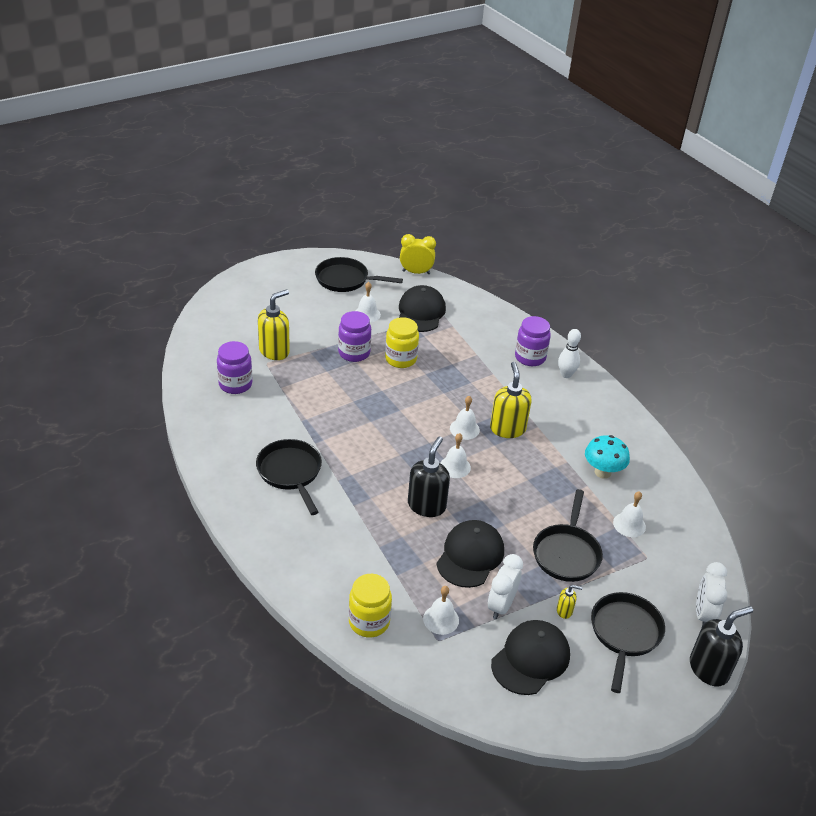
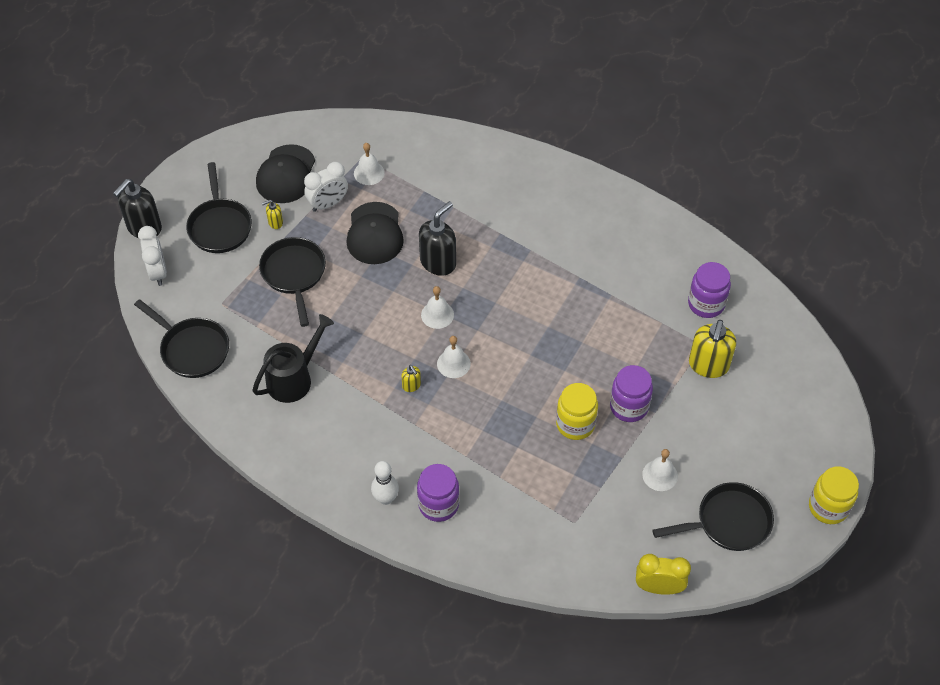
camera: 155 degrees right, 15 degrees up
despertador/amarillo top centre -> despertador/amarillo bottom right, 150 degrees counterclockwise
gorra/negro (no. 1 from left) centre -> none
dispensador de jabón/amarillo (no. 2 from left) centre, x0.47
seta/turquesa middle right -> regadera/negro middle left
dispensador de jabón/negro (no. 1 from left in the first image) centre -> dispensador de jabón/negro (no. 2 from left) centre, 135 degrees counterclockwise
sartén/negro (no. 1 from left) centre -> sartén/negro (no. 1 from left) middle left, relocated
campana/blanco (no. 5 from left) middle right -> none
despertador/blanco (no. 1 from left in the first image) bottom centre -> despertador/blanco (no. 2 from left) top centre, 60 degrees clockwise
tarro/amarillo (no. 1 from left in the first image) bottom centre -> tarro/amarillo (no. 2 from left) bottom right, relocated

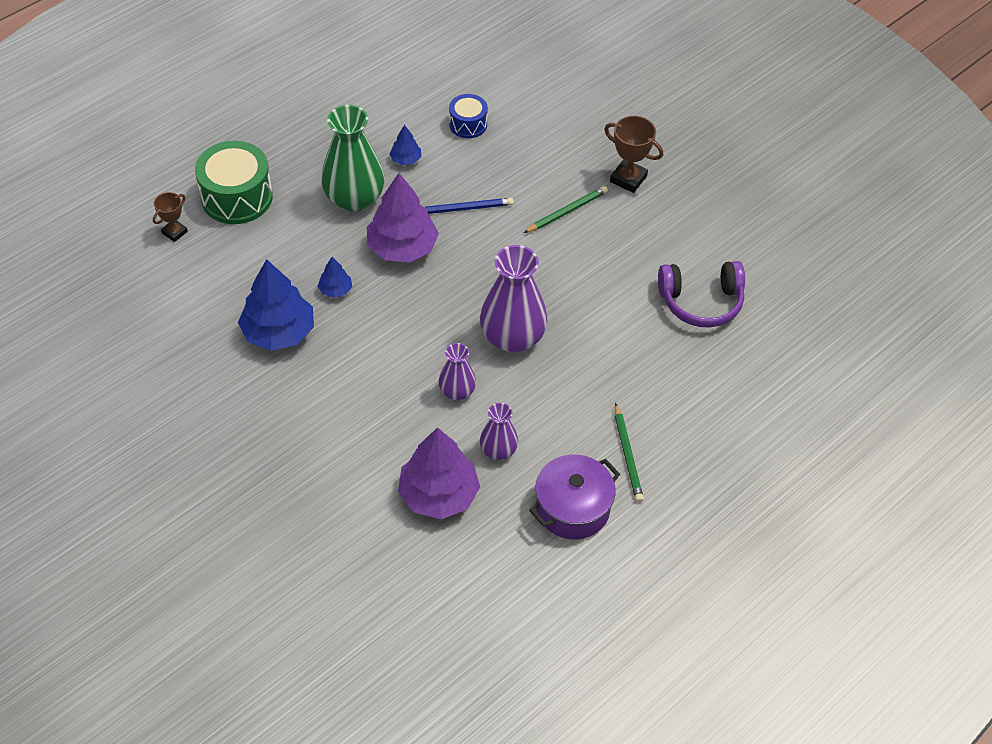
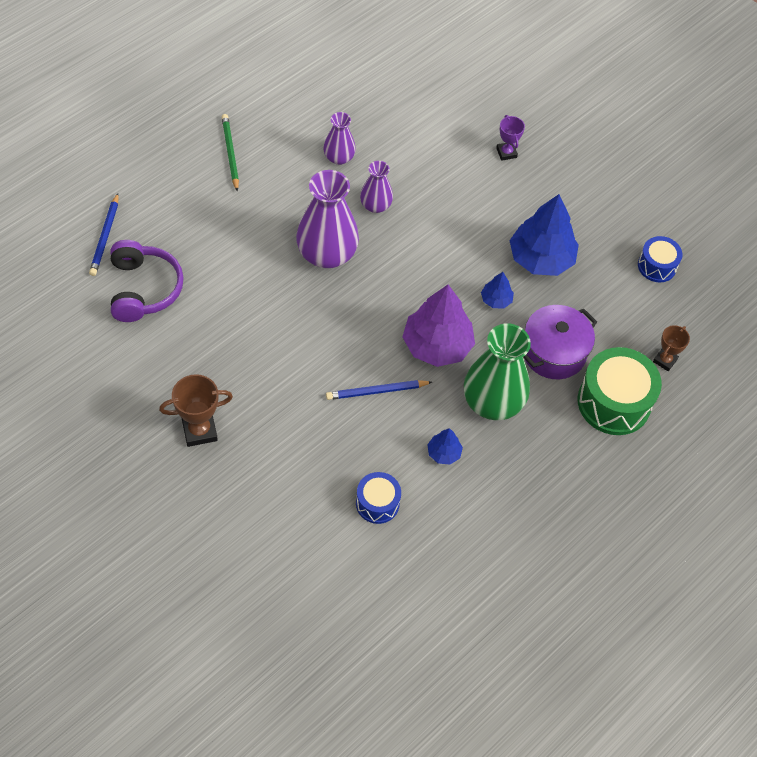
camera: 175 degrees right, 5 degrees up
trofeo/marrón (no. 2 from left in the first image) top centre -> trofeo/marrón (no. 1 from left) middle left, 45 degrees counterclockwise
lápiz/verde (no. 1 from left) top centre -> none
auriculares/morado middle right -> auriculares/morado middle left, 90 degrees clockwise
árbol/morado (no. 2 from left) centre -> none
olla/morado bottom centre -> olla/morado middle right, relocated
none -> trofeo/morado top right
none -> lápiz/azul (no. 1 from left) top left
none -> tambor/azul (no. 2 from left) middle right

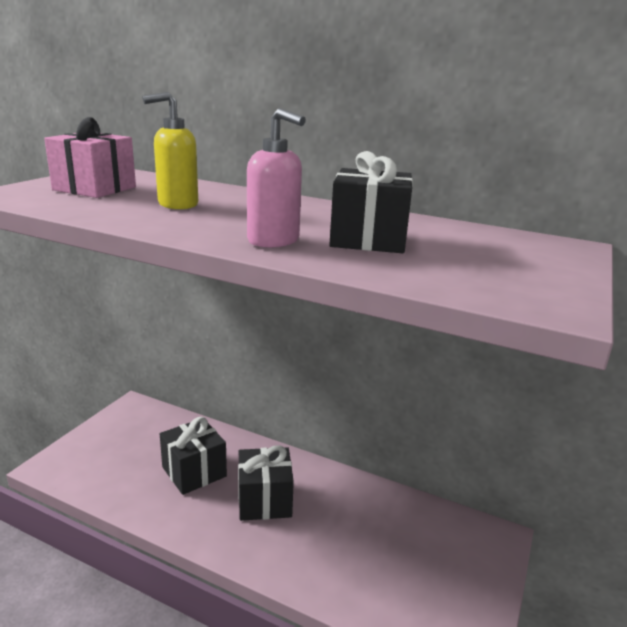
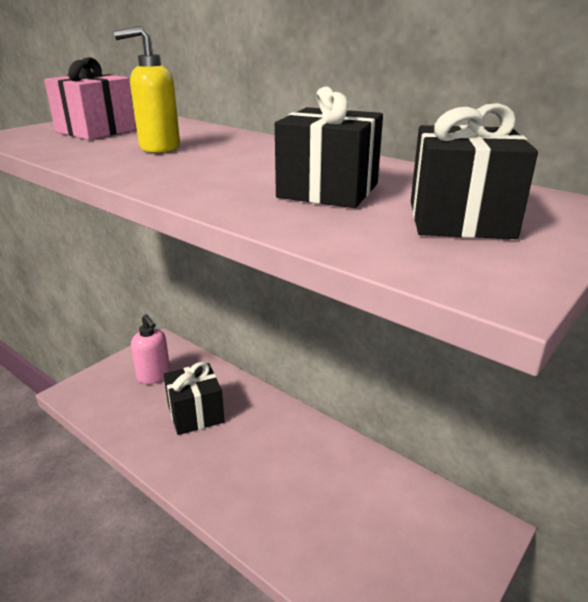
camera: 15 degrees right, 5 degrees up
dispensador de jabón/rosa top centre -> dispensador de jabón/rosa middle left, relocated
regalo/negro (no. 2 from left in the first image) bottom centre -> regalo/negro (no. 3 from left) top right, relocated

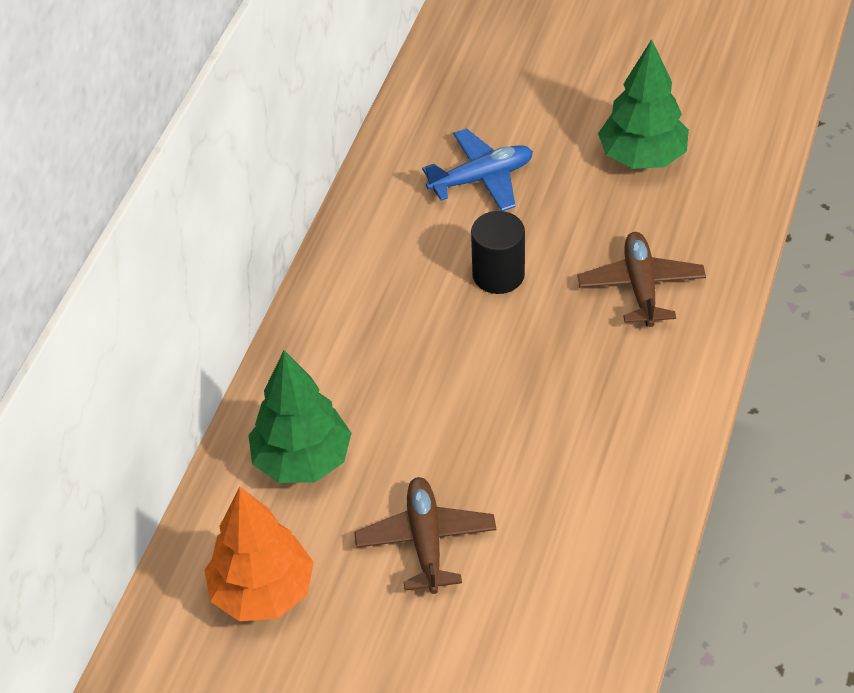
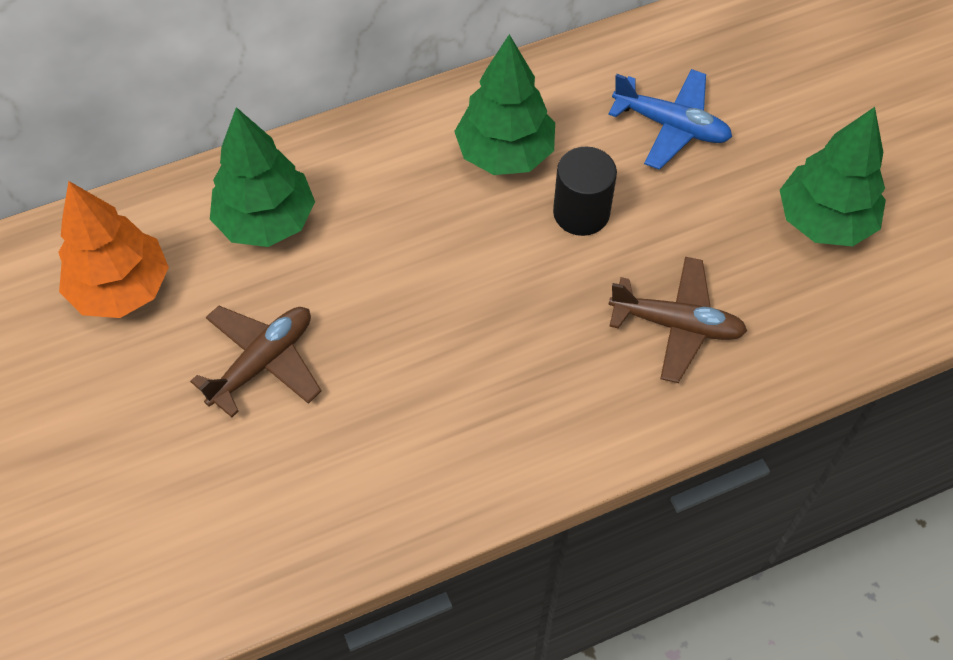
camera: 45 degrees right, 10 degrees up
avión/marrón (no. 2 from left) middle right, 60 degrees clockwise
none -> árbol/verde (no. 2 from left) top centre

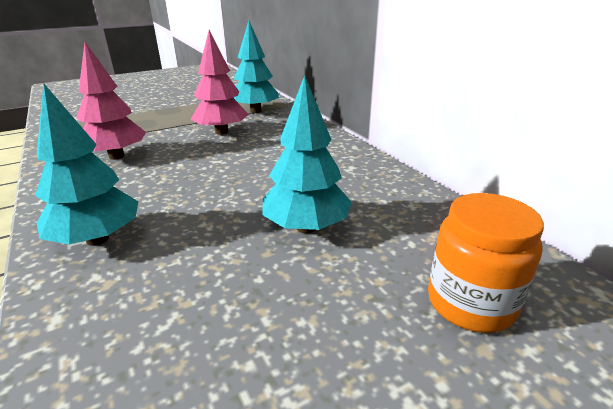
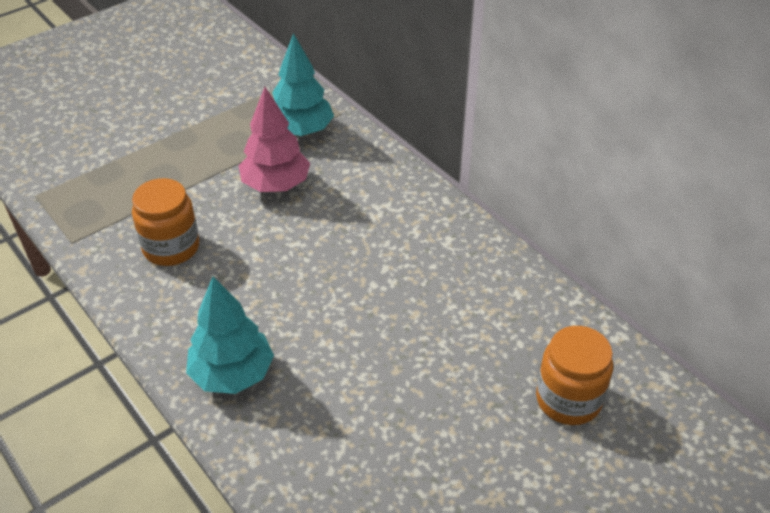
camera: 10 degrees left, 15 degrees up
árbol/rosa (no. 1 from left) top left -> tarro/naranja (no. 1 from left) middle left
árbol/turquesa (no. 3 from left) centre -> none

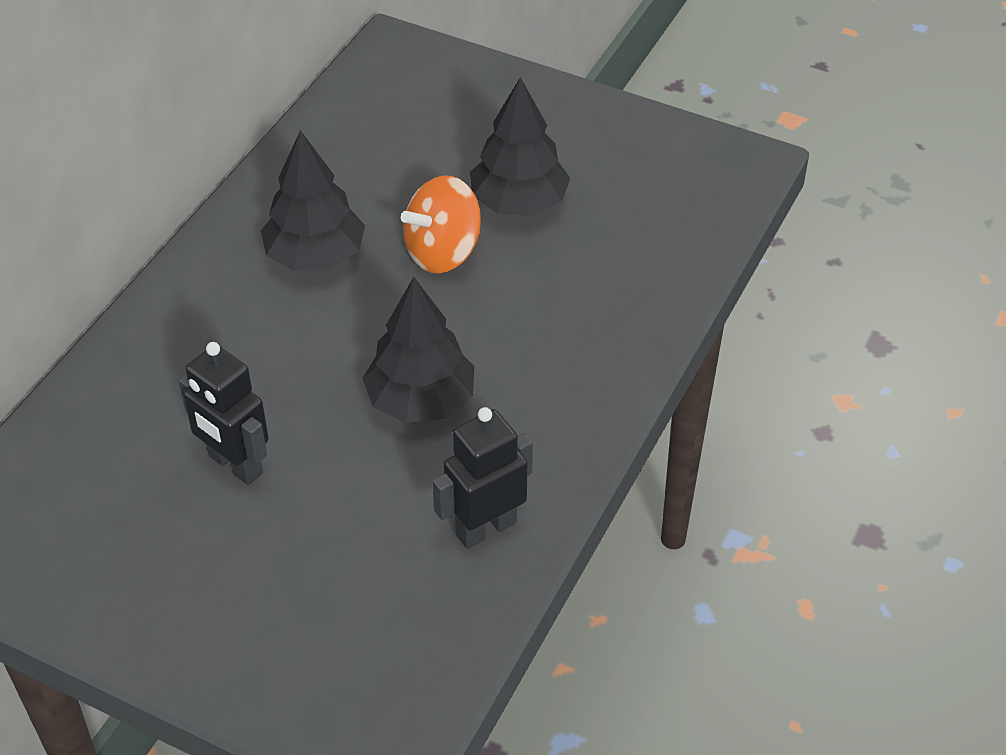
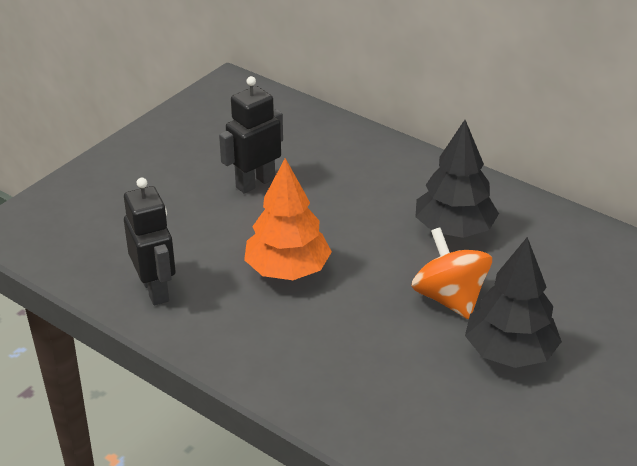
camera: 100 degrees right, 10 degrees down
árbol/negro (no. 2 from left) centre -> árbol/naranja centre

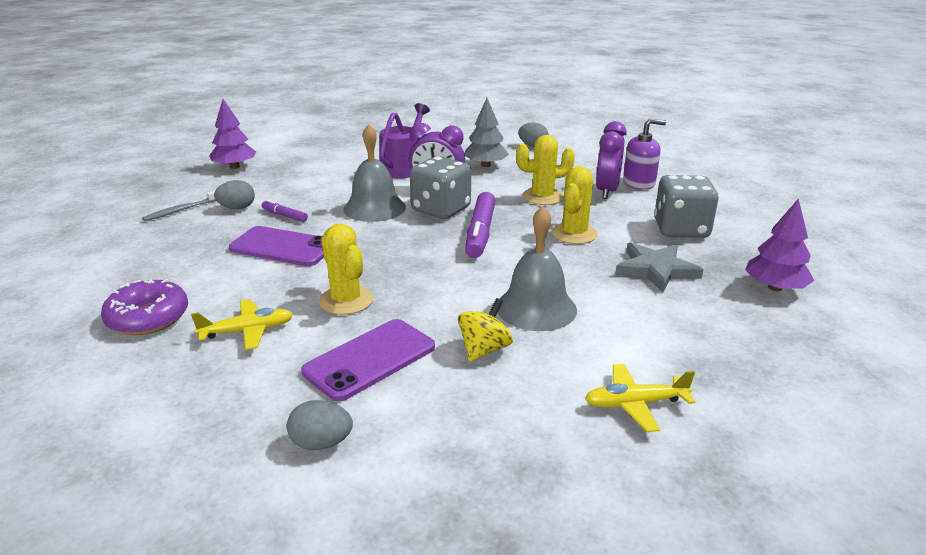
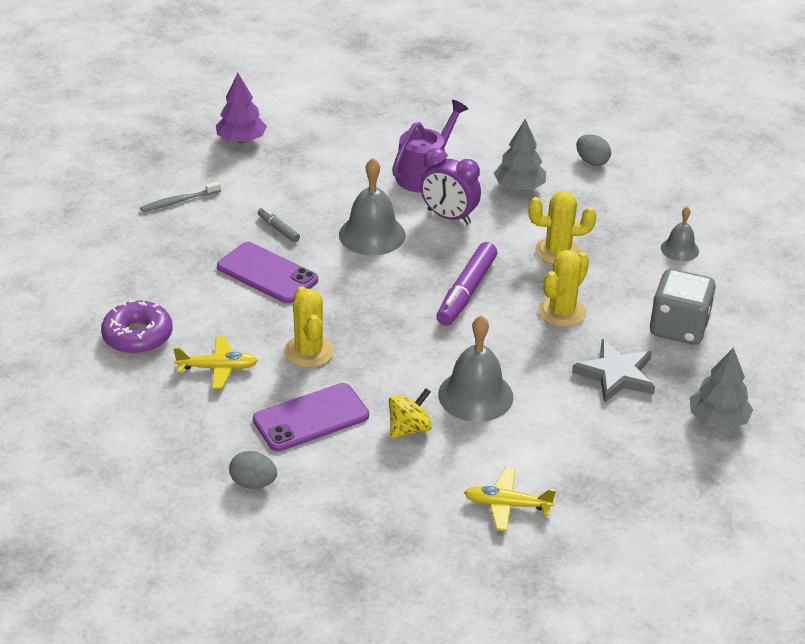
camera: 15 degrees right, 10 degrees up
dispensador de jabón/morado top right -> campana/gris (no. 3 from left) middle right
despertador/morado (no. 2 from left) top centre -> none
dado/gris (no. 1 from left) centre -> none
huevo/gris (no. 1 from left) middle left -> none
árbol/morado (no. 2 from left) middle right -> árbol/gris (no. 2 from left) middle right
rotulador/morado (no. 1 from left) middle left -> rotulador/gris centre

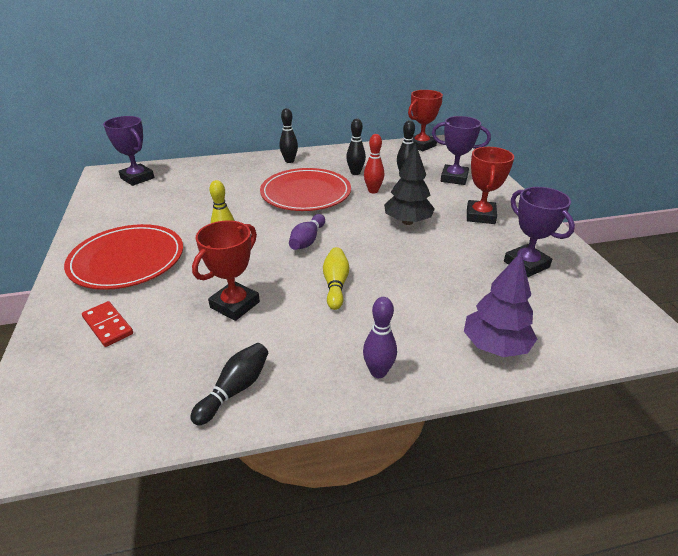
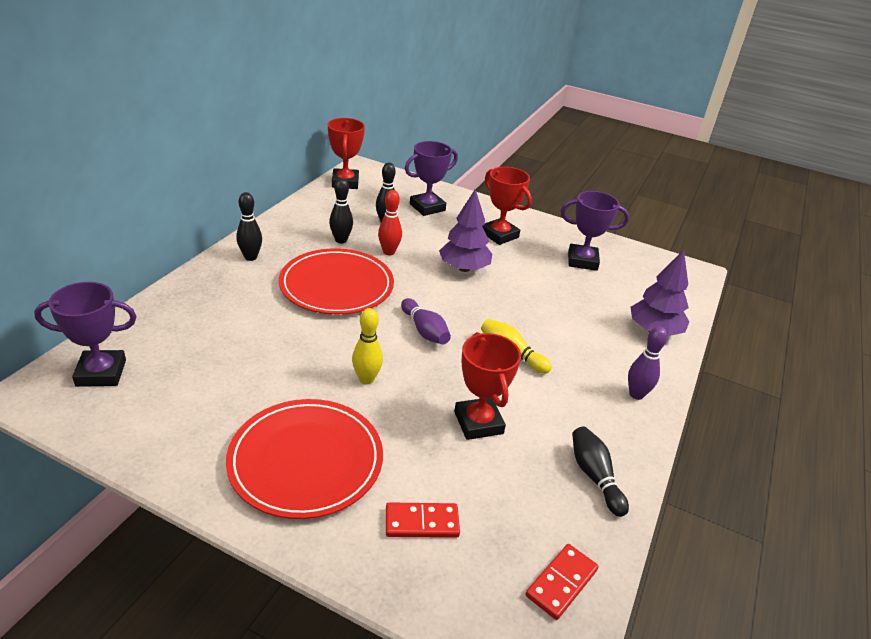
camera: 55 degrees left, 0 degrees up
árbol/negro top centre -> árbol/morado (no. 1 from left) centre
none -> ficha de dominó/rojo (no. 2 from left) bottom centre

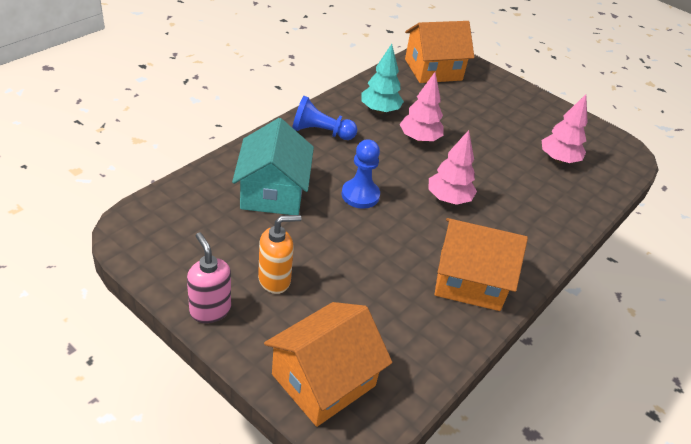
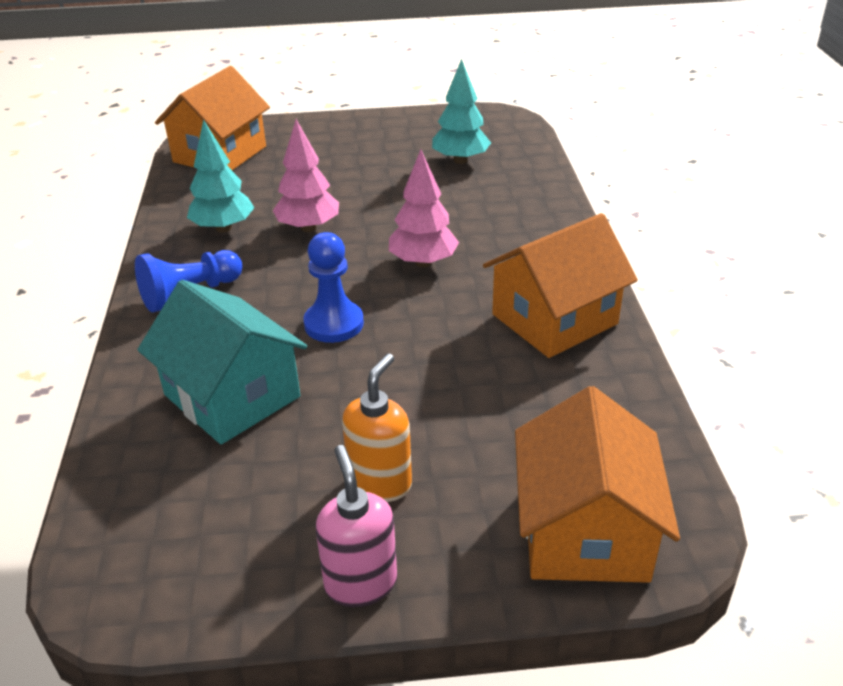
camera: 40 degrees left, 5 degrees down
árbol/rosa (no. 3 from left) top right -> árbol/turquesa (no. 2 from left) top centre
dispensador de jabón/rosa middle left -> dispensador de jabón/rosa bottom centre, 60 degrees clockwise

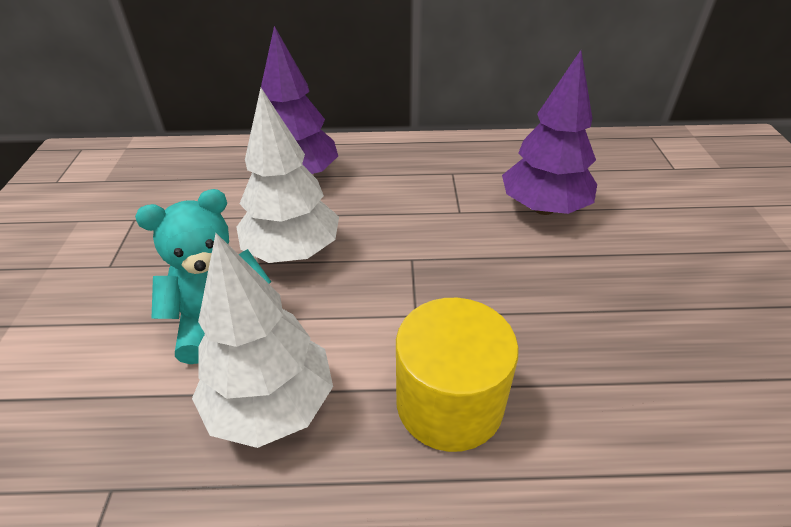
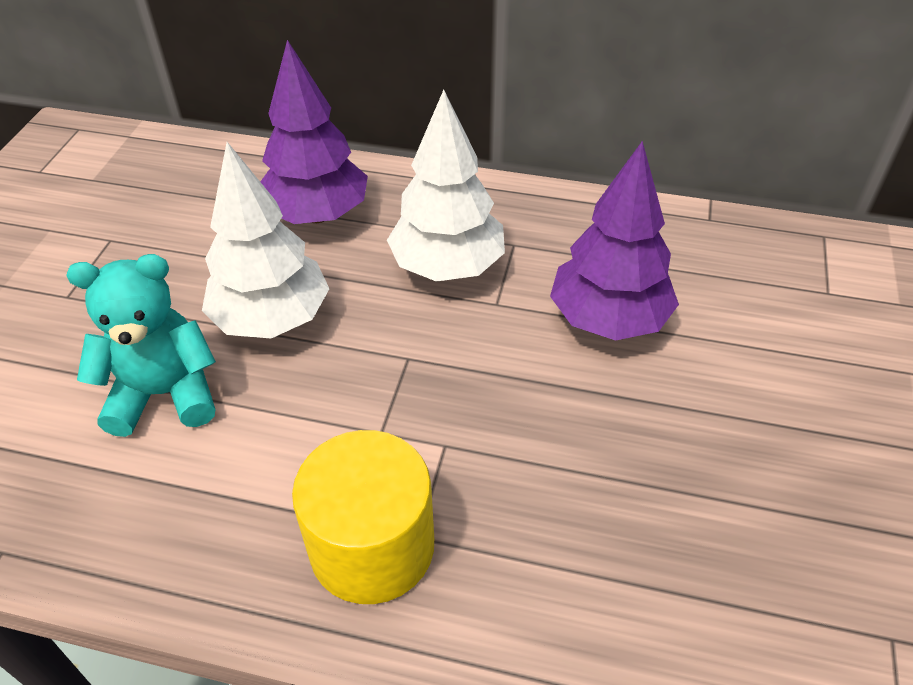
camera: 15 degrees right, 5 degrees up
árbol/blanco (no. 1 from left in the first image) middle left -> árbol/blanco (no. 2 from left) top centre, relocated

